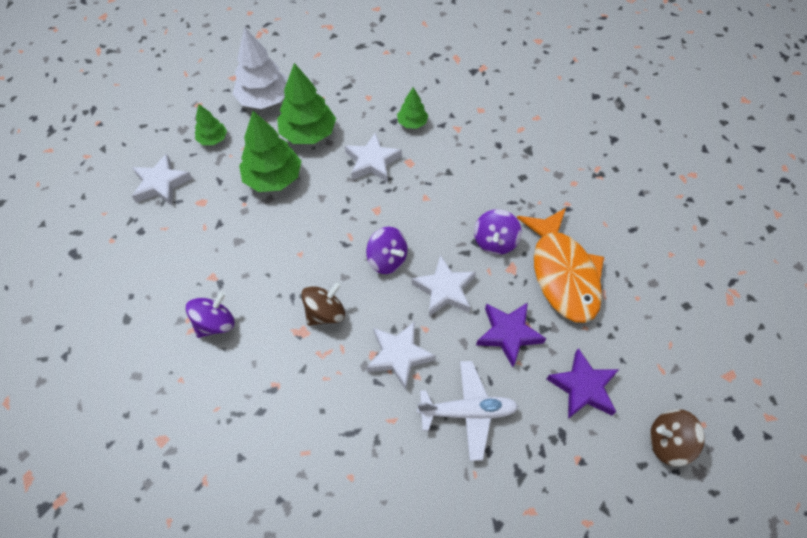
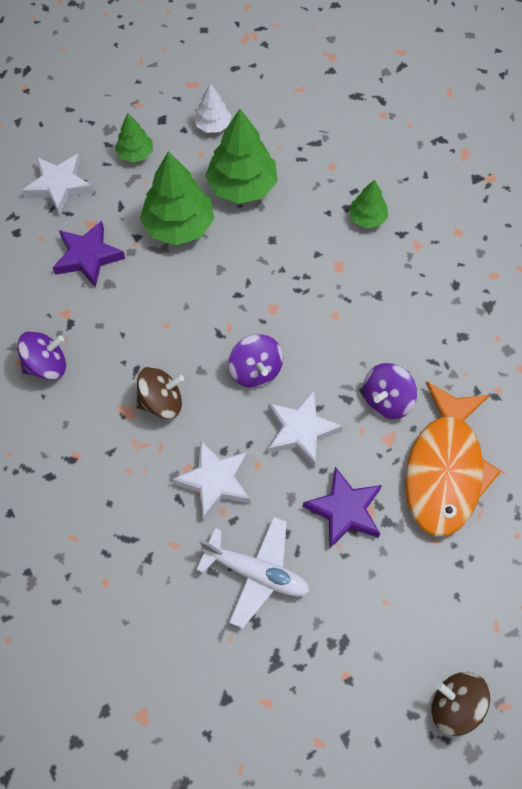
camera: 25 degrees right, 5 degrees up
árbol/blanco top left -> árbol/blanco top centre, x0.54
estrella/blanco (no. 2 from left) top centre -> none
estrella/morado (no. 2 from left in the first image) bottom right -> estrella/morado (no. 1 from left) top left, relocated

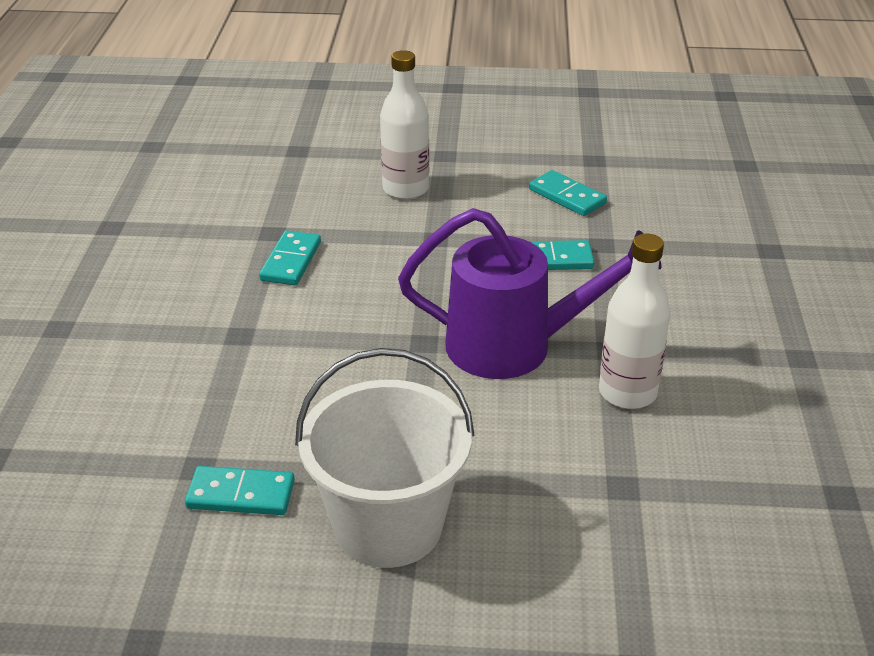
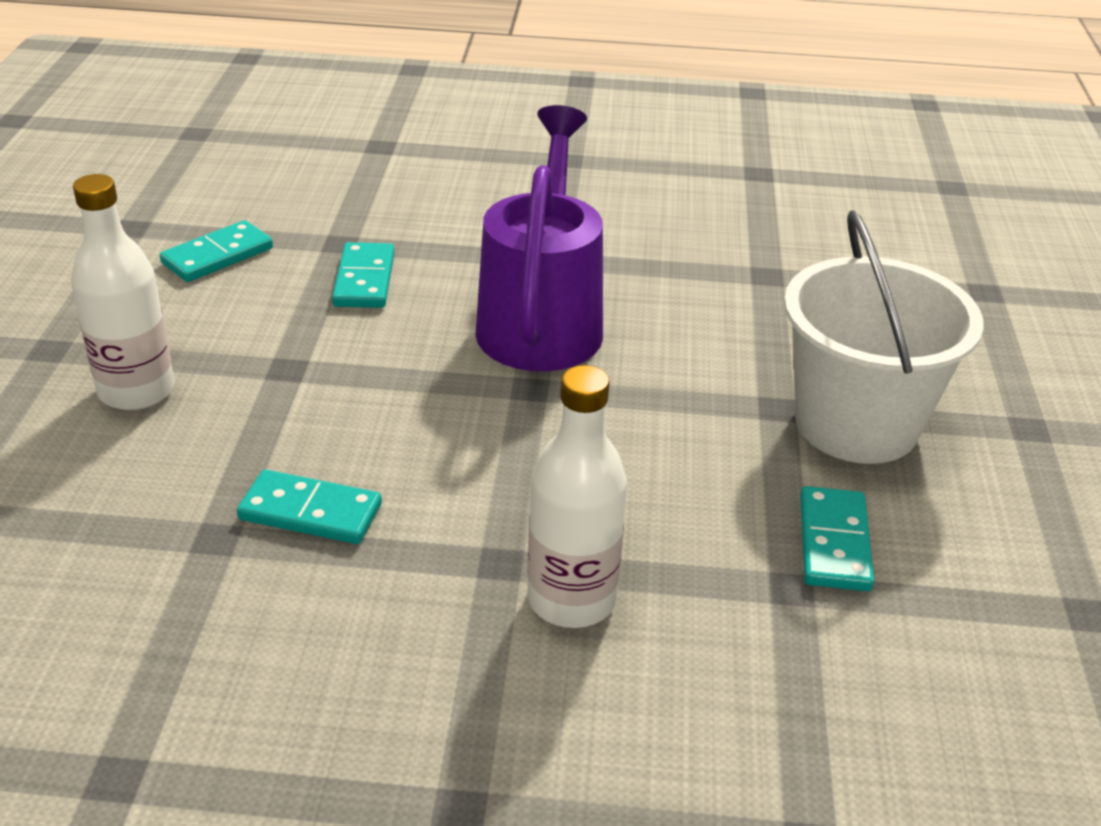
camera: 90 degrees left, 0 degrees up
botella/blanco (no. 2 from left) middle right -> botella/blanco (no. 2 from left) centre, relocated

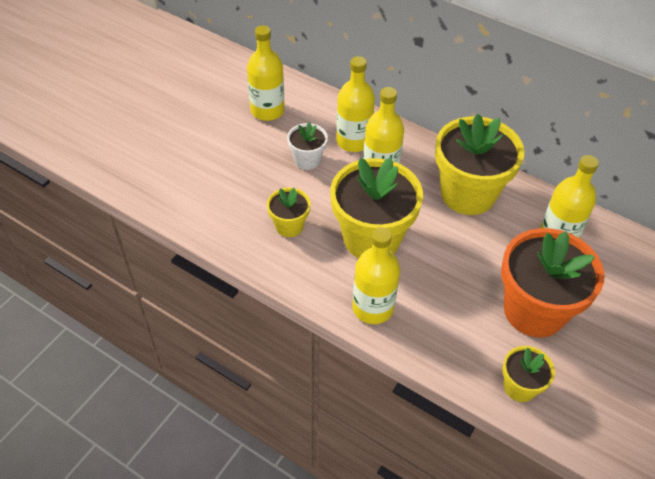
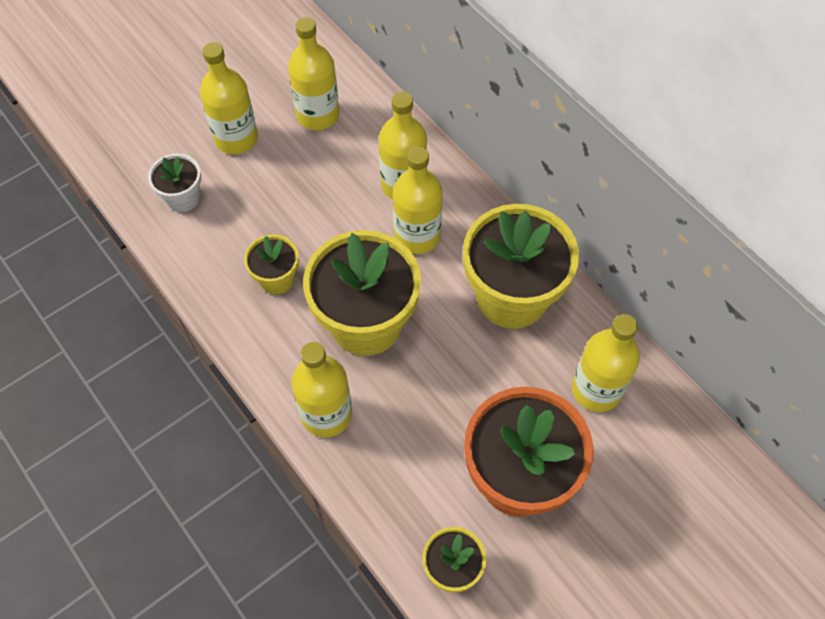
camera: 20 degrees right, 10 degrees up
maceta/blanco top centre -> maceta/blanco top left, relocated
none -> botella/amarillo (no. 1 from left) top left

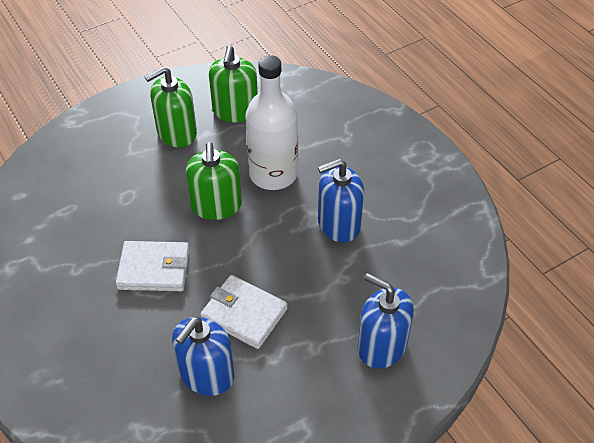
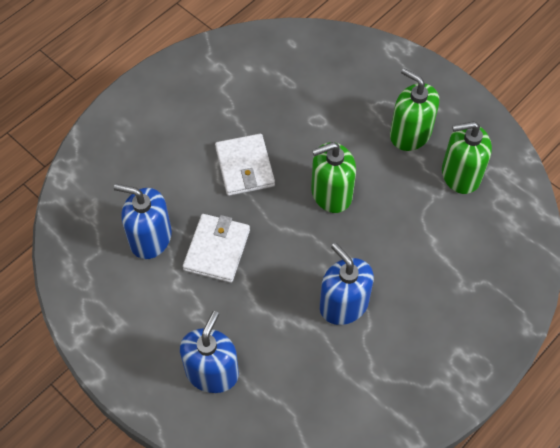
camera: 75 degrees right, 10 degrees up
botella/blanco top centre -> none

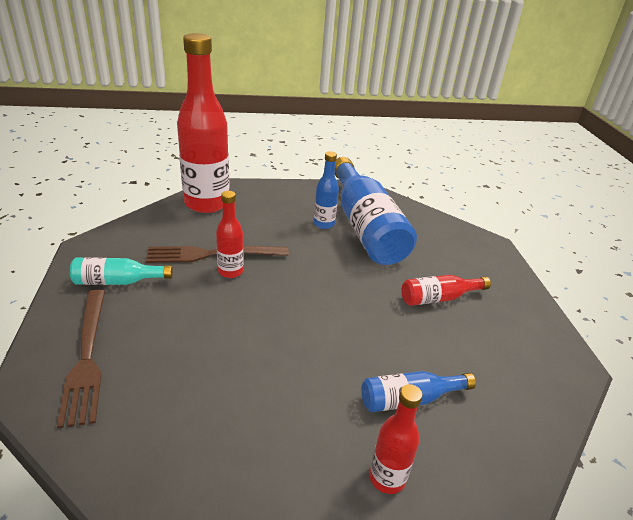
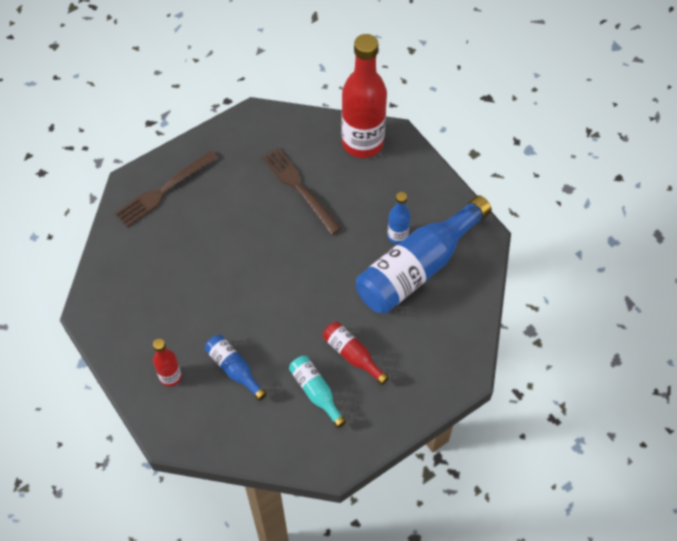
camera: 65 degrees right, 25 degrees up
botella/rojo (no. 2 from left) centre -> none
botella/turquesa middle left -> botella/turquesa bottom centre, relocated

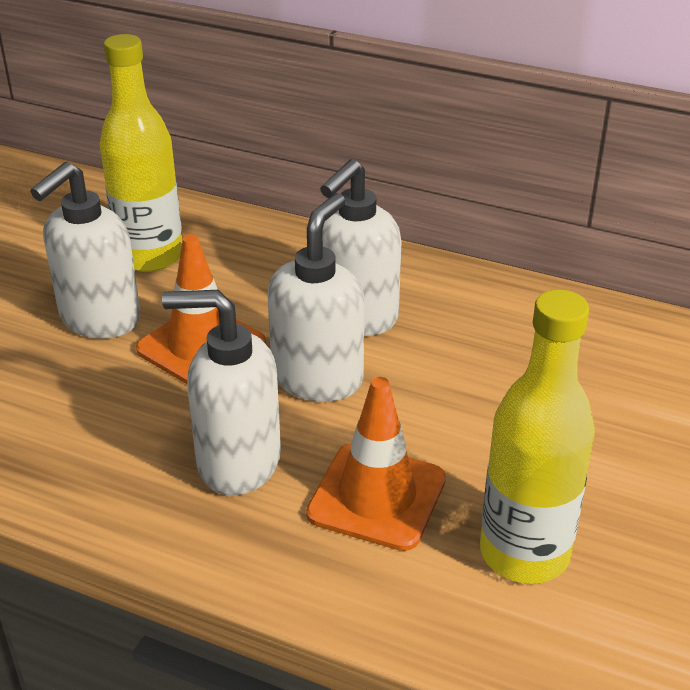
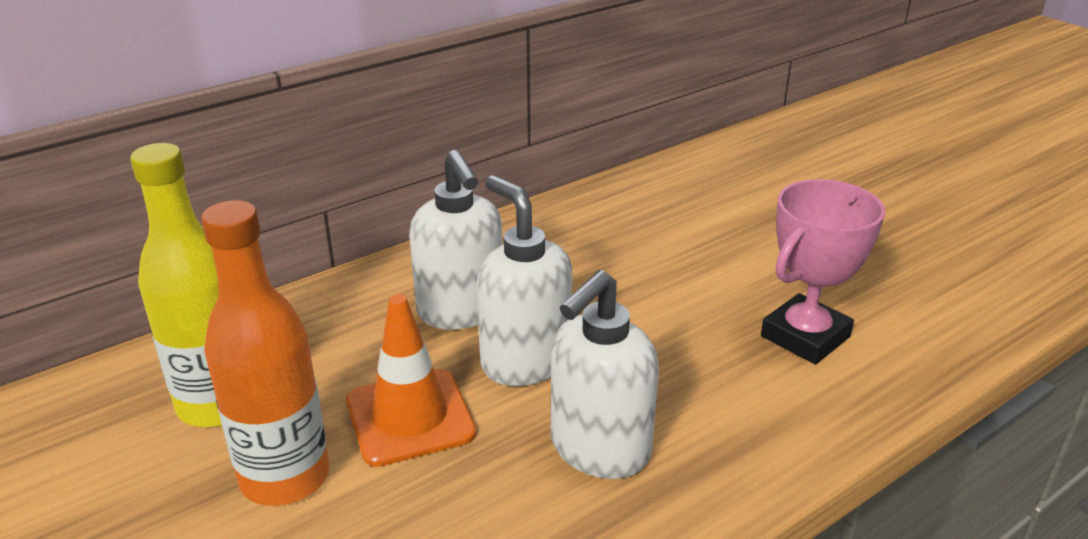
camera: 60 degrees left, 5 degrees down
dispensador de jabón/blanco (no. 1 from left) middle left -> botella/naranja middle left
botella/amarillo (no. 2 from left) middle right -> trofeo/rosa middle right
cono de tráfico/naranja (no. 2 from left) bottom centre -> none

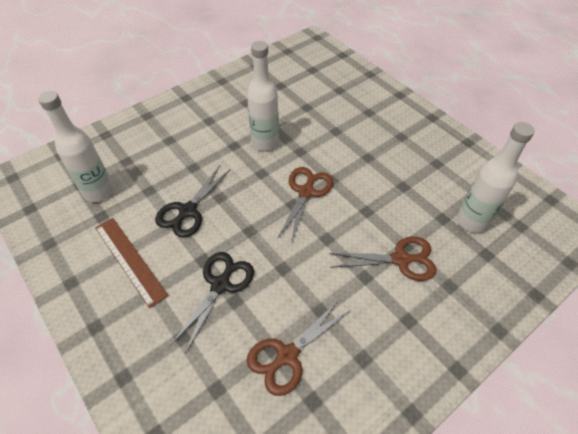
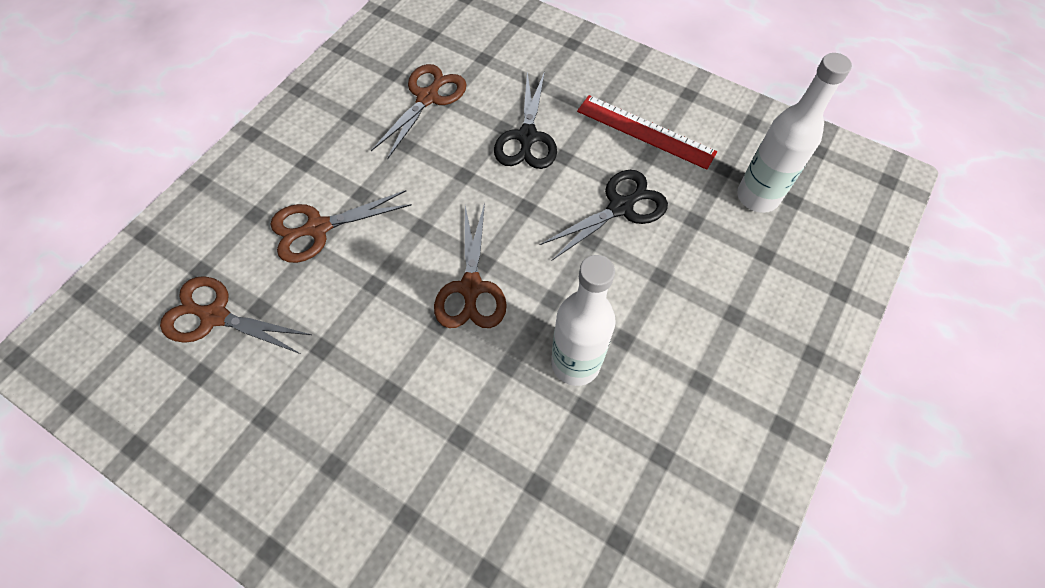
camera: 160 degrees right, 10 degrees up
botella/blanco (no. 3 from left) middle right -> tijeras/marrón (no. 1 from left) middle left
tijeras/negro (no. 1 from left in the first image) centre -> tijeras/negro (no. 2 from left) centre, 45 degrees clockwise
regla/marrón middle left -> regla/rojo top centre

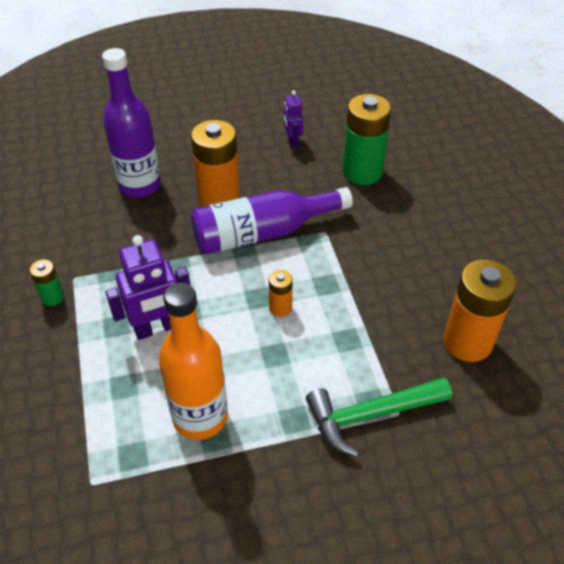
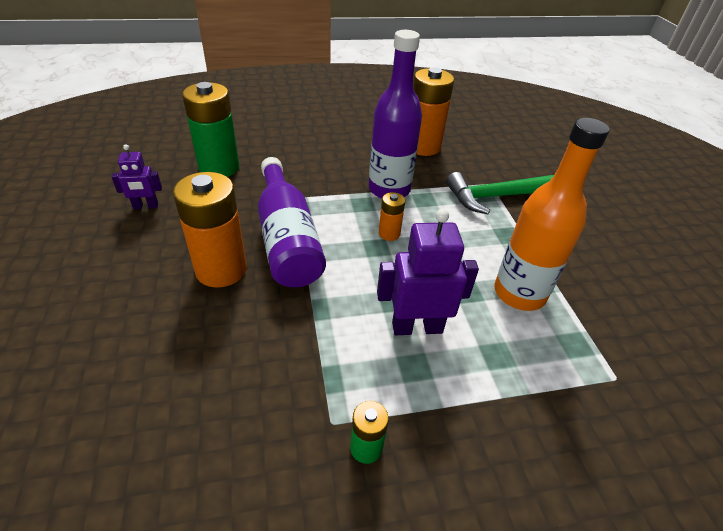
camera: 90 degrees left, 5 degrees down
botella/morado (no. 1 from left in the first image) top left -> botella/morado (no. 2 from left) top centre, relocated
robot/morado (no. 1 from left in the first image) middle left -> robot/morado (no. 2 from left) centre, 75 degrees counterclockwise
martillo/verde bottom right -> martillo/verde middle right, 90 degrees clockwise

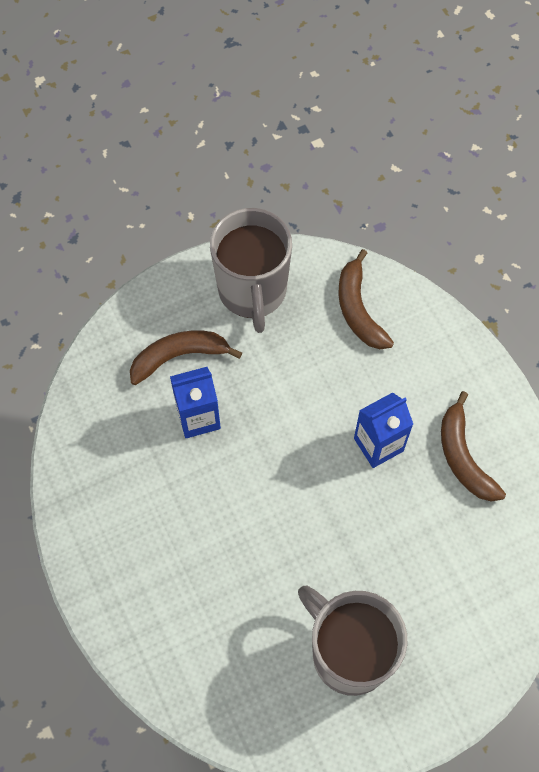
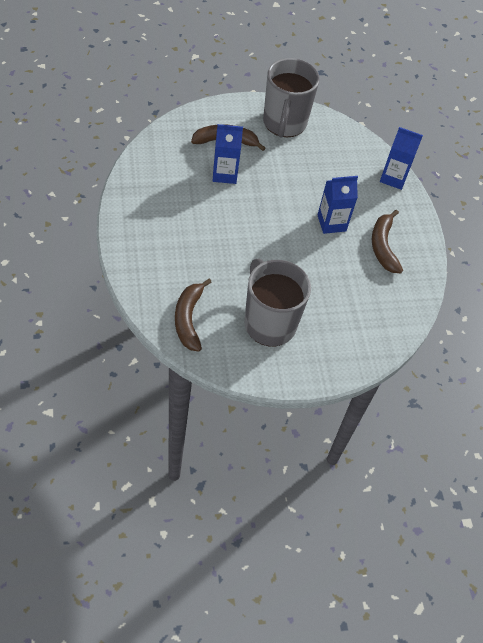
camera: 10 degrees right, 10 degrees down
plátano/marrón (no. 2 from left in the first image) middle right -> plátano/marrón (no. 1 from left) centre, relocated
none -> cartón de leche/azul (no. 3 from left) top right

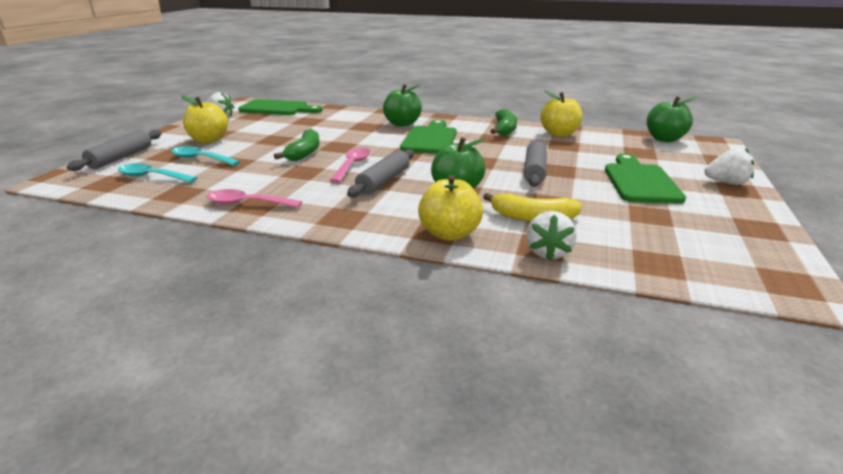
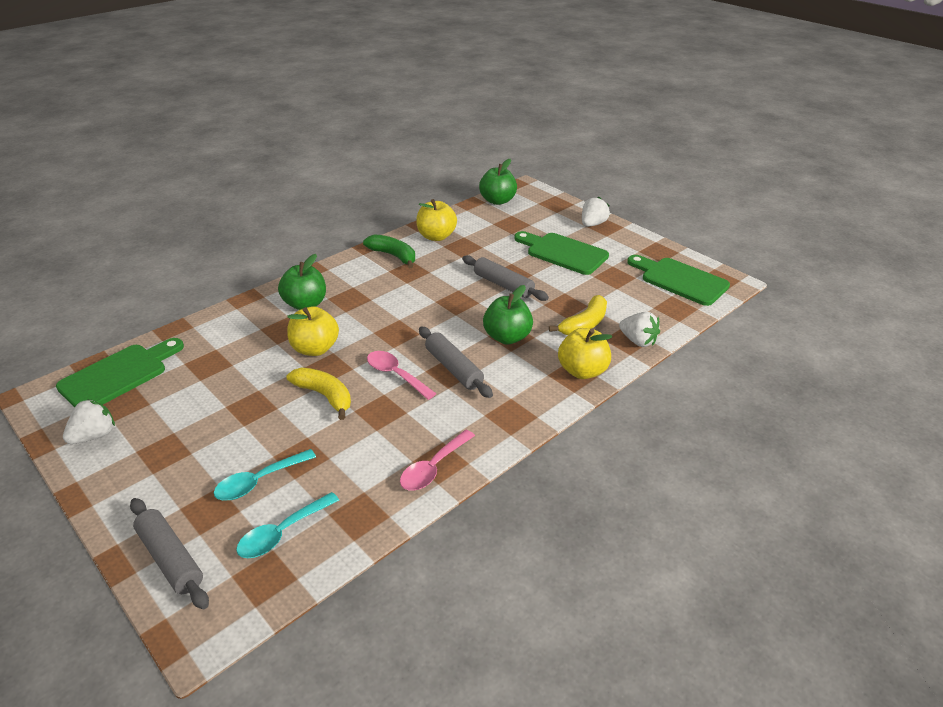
camera: 60 degrees left, 10 degrees up
manzana/amarillo (no. 1 from left) top left -> manzana/amarillo (no. 1 from left) middle left, relocated
tabla de cortar/verde (no. 2 from left in the first image) top centre -> tabla de cortar/verde (no. 3 from left) middle right, relocated
plátano/verde (no. 1 from left) top centre -> plátano/amarillo (no. 1 from left) centre

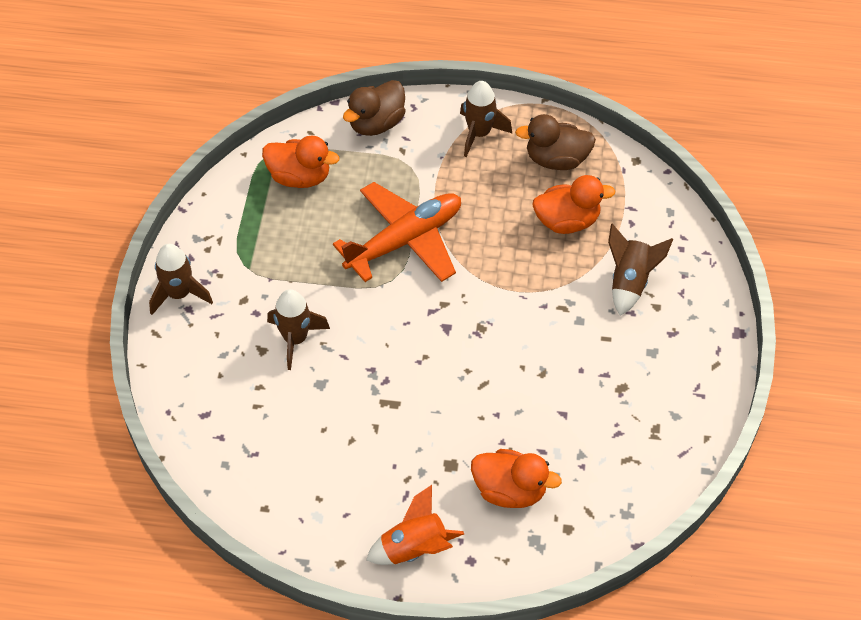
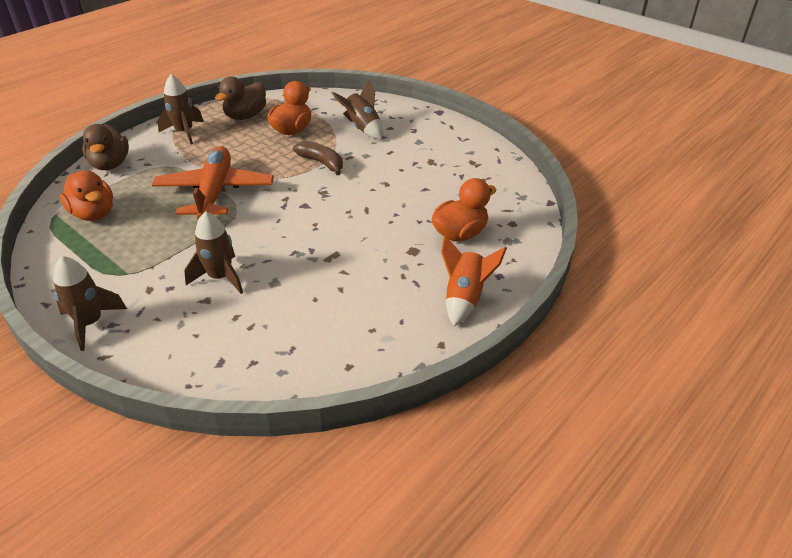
camera: 55 degrees left, 15 degrees down
pato/naranja (no. 1 from left) top centre -> pato/naranja (no. 1 from left) middle left, 90 degrees clockwise
none -> plátano/marrón top centre

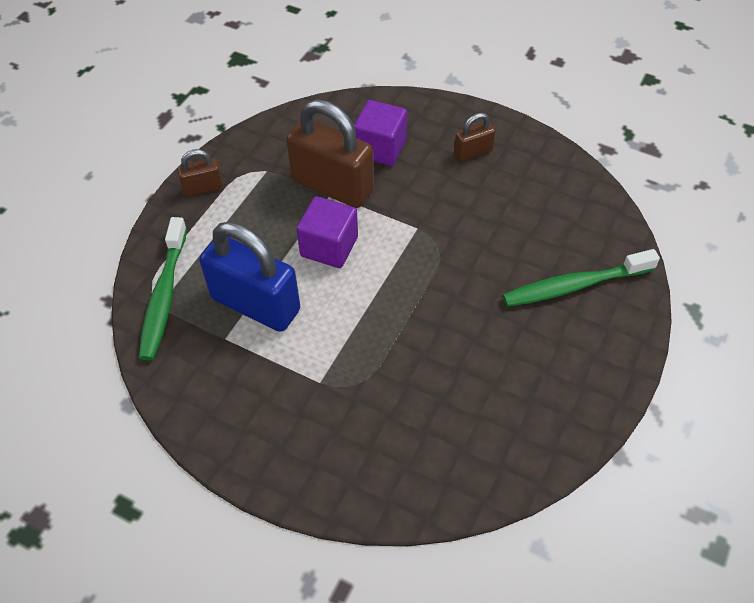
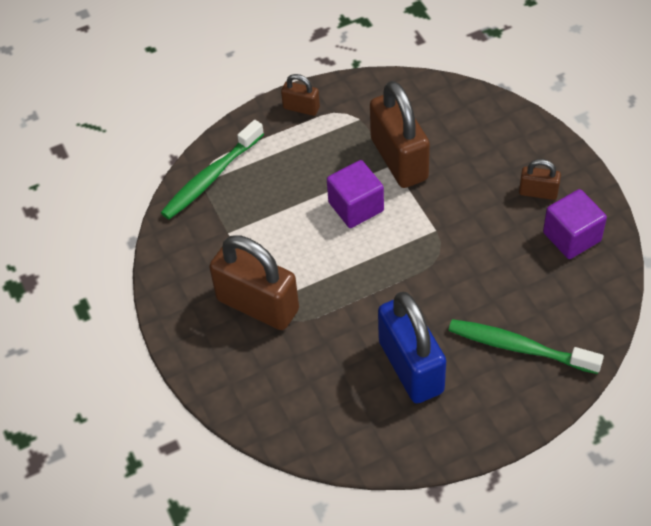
camera: 40 degrees right, 0 degrees up
cubo/morado (no. 2 from left) top centre -> cubo/morado (no. 2 from left) middle right, relocated
candado/azul middle left -> candado/azul centre, relocated
none -> candado/marrón (no. 1 from left) centre

